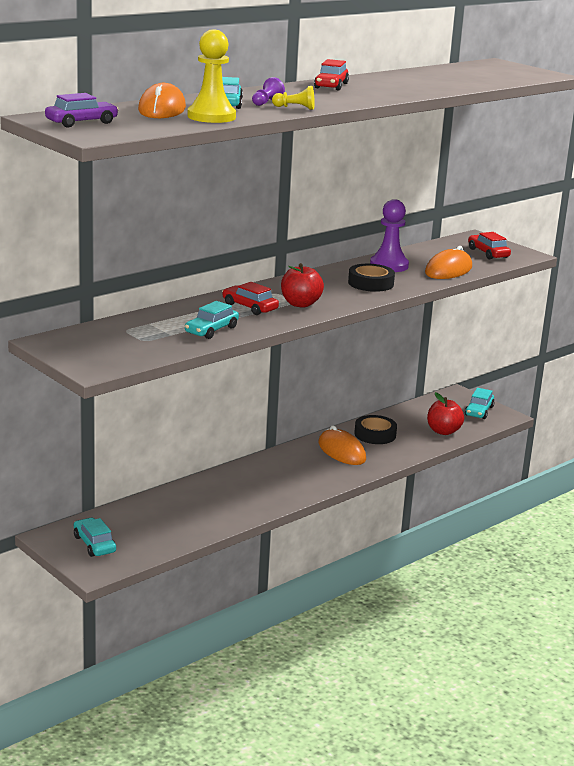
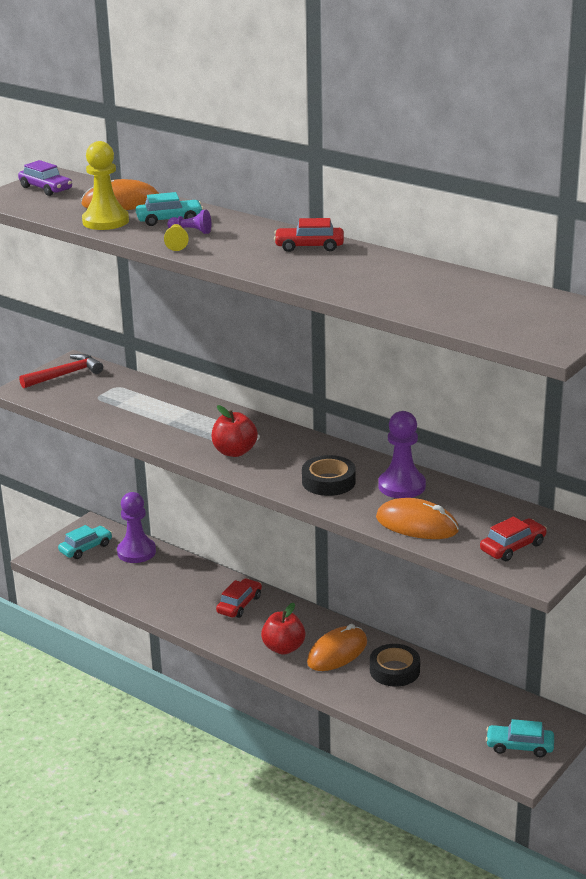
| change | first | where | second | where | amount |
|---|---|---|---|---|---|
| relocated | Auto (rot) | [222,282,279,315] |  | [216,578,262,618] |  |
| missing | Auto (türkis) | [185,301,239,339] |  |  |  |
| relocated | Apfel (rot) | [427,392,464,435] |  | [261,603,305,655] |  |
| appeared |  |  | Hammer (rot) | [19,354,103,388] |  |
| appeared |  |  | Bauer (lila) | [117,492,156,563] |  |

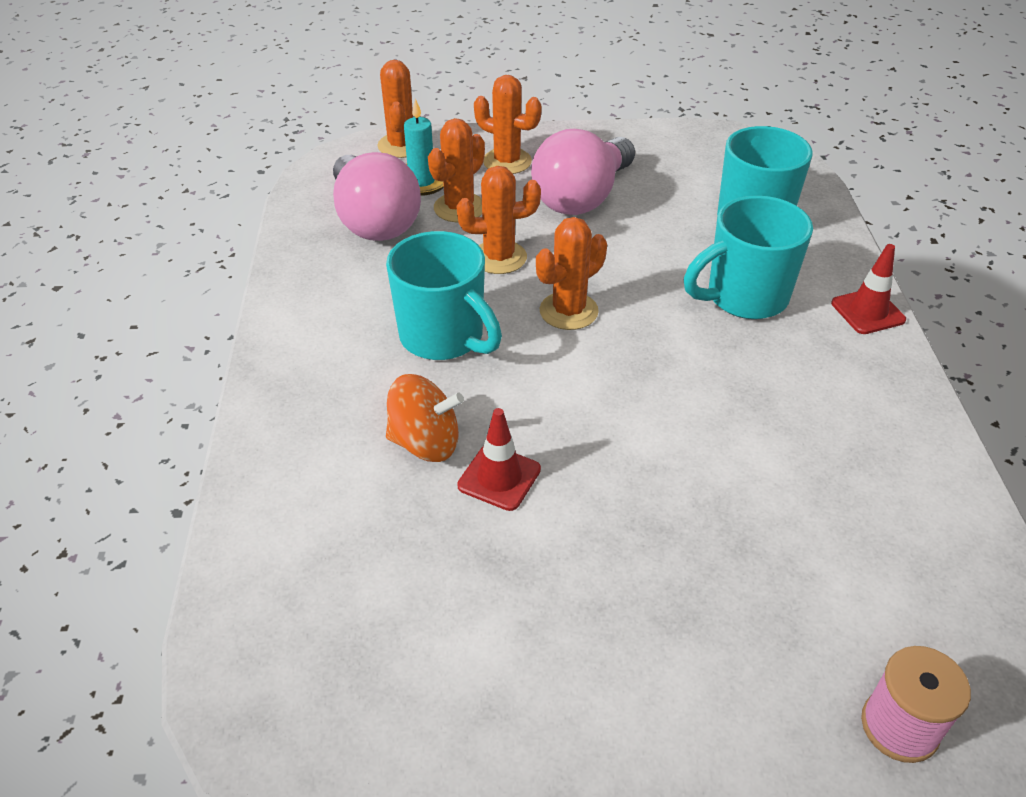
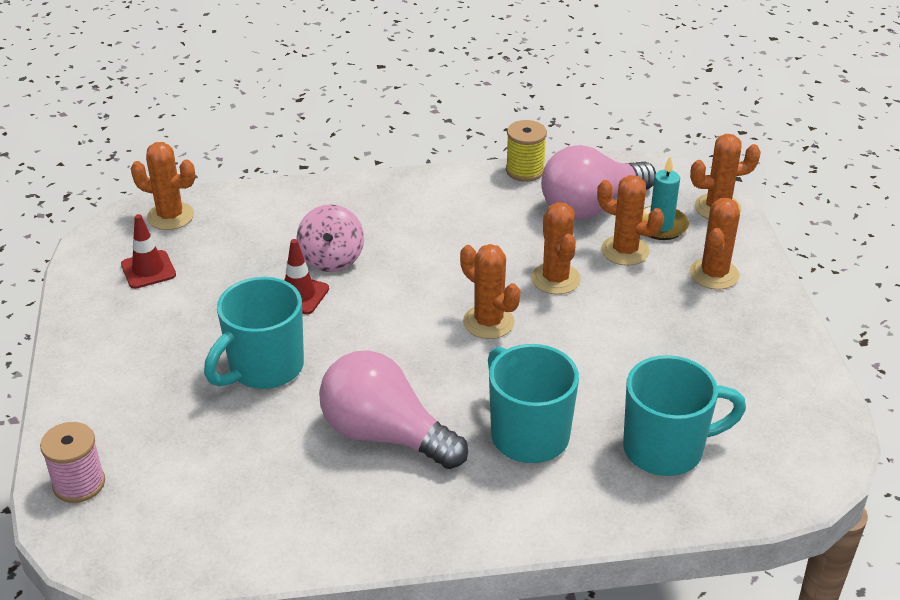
| change | first | where | second | where | amount |
|---|---|---|---|---|---|
| relocated | Glühbirne (rosa) | [531,129,635,215] |  | [319,350,468,469] |  |
| relocated | Tasse (türkis) | [386,231,502,360] |  | [204,277,304,389] |  |
| relocated | Leitkegel (rot) | [831,244,906,334] |  | [121,214,176,289] |  |
| colour | Kreisel (orange) | [386,374,464,462] | Kreisel (rosa) | [296,204,364,272] |  |
| appeared |  |  | Garnrolle (gelb) | [506,120,547,182] |  |
| appeared |  |  | Kaktus (orange) | [131,142,195,230] |  |

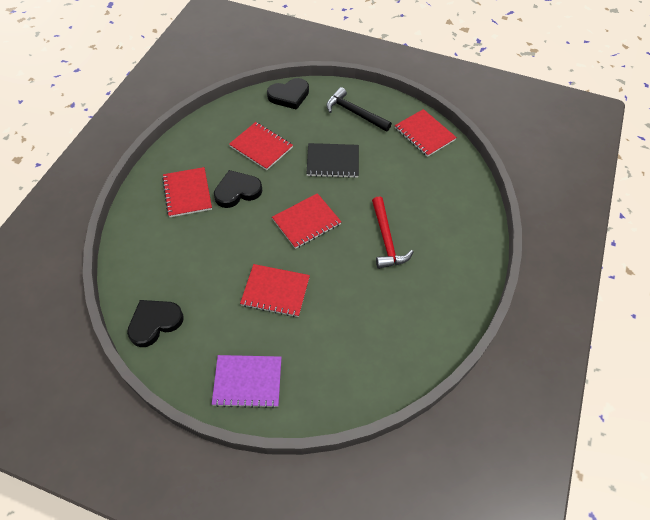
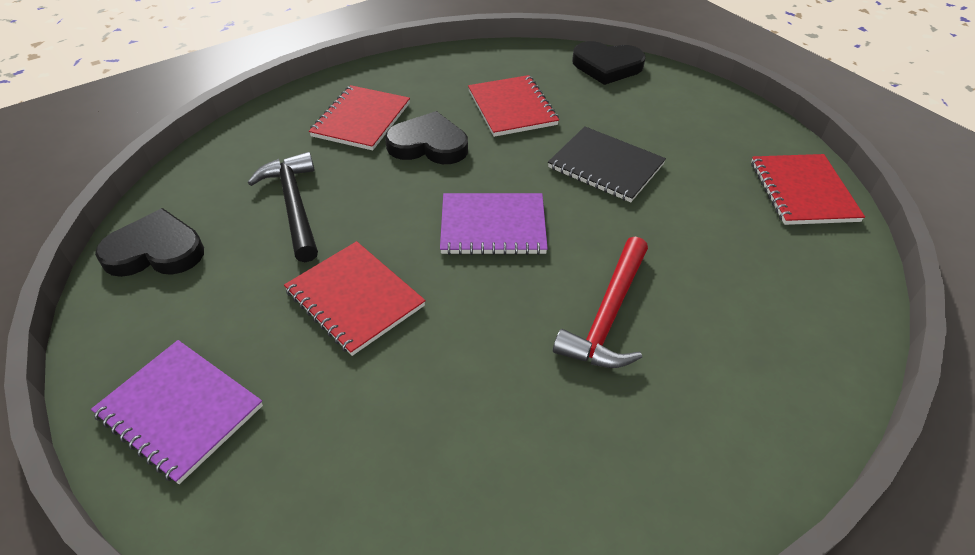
| change | first | where | second | where | amount |
|---|---|---|---|---|---|
| relocated | Hammer (schwarz) | [326,87,392,131] |  | [248,152,318,262] |  |
| colour | Notizbuch (rot) | [272,193,341,249] | Notizbuch (lila) | [440,193,548,255] |  |

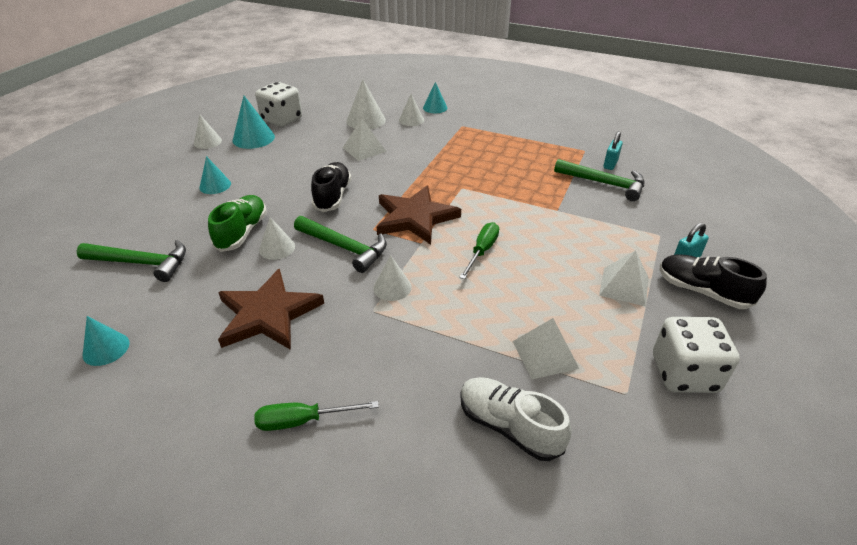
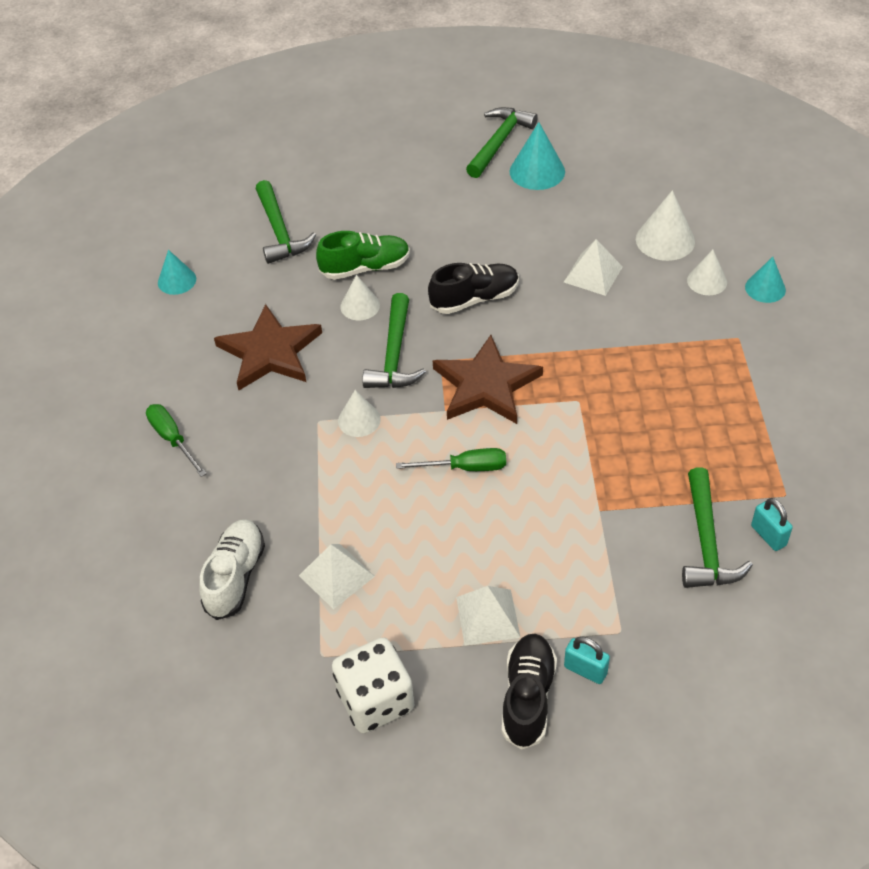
| change | first | where | second | where | amount |
|---|---|---|---|---|---|
| missing | Spielwürfel (weiß) | [255,82,302,127] |  |  |  |
| exchanged | Kegel (weiß) | [194,115,222,149] | Hammer (grün) | [466,107,538,178] |  |
| spun | Vorhängeschloss (türkis) | [603,131,623,170] |  | [751,498,793,551] | 60 degrees clockwise |
| missing | Kegel (türkis) | [199,156,231,194] |  |  |  |

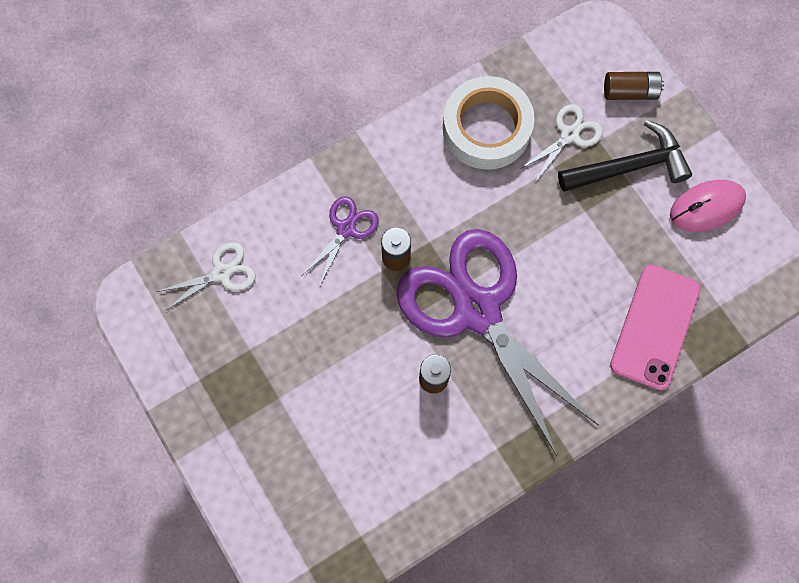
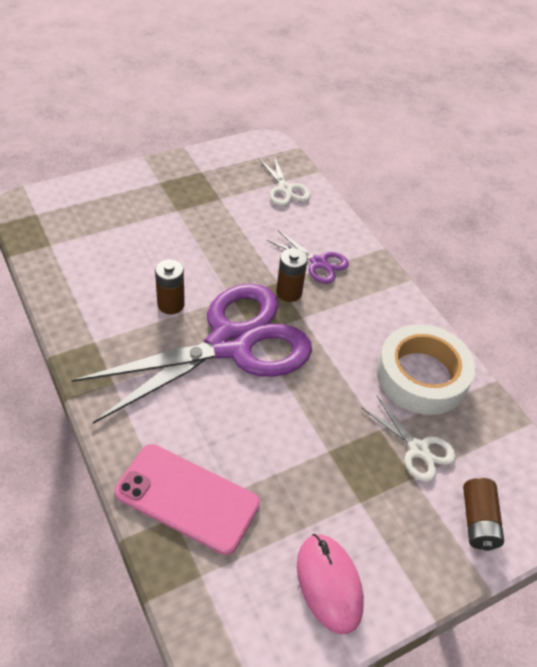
| change | first | where | second | where | amount |
|---|---|---|---|---|---|
| missing | Hammer (schwarz) | [558,120,692,192] |  |  |  |

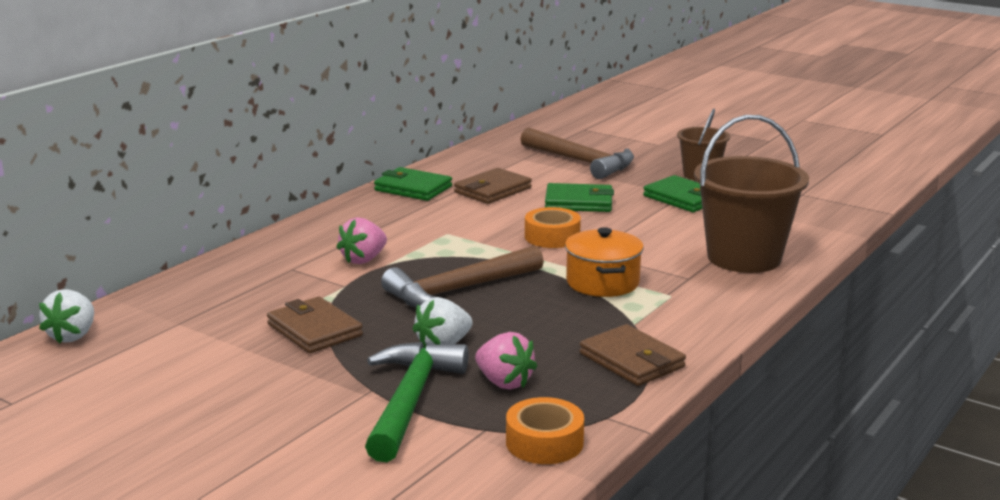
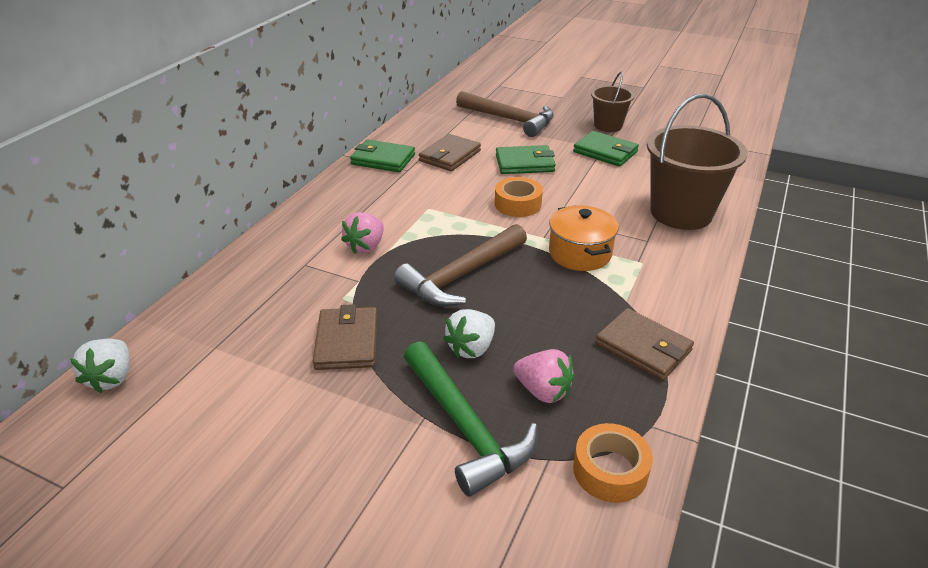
| change | first | where | second | where | amount |
|---|---|---|---|---|---|
| spun | Geldbörse (braun) | [267,297,363,353] |  | [313,304,378,370] | 45 degrees clockwise |
| spun | Hammer (grün) | [365,342,468,462] |  | [404,341,538,497] | 150 degrees clockwise |

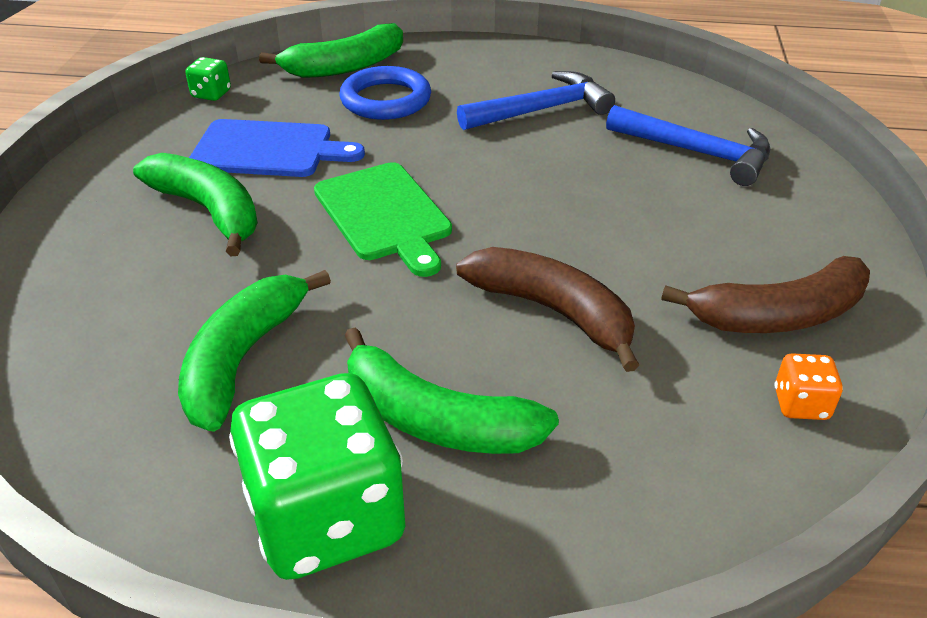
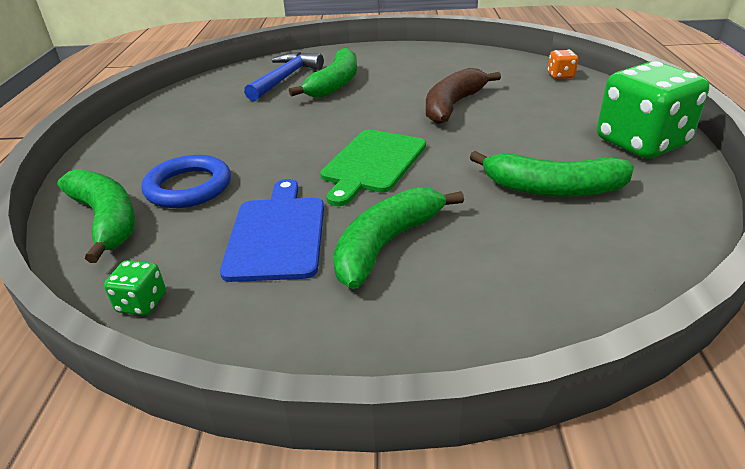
| change | first | where | second | where | amount |
|---|---|---|---|---|---|
| missing | Hammer (blau) | [457,71,615,130] |  |  |  |
| spun | Schneidebrett (grün) | [314,162,452,277] |  | [320,130,426,206] | 150 degrees clockwise |
| missing | Banane (braun) | [662,256,870,333] |  |  |  |
| relocated | Banane (grün) | [344,327,559,454] |  | [289,48,357,98] |  |
| relocated | Spielwürfel (orange) | [775,353,843,420] |  | [548,50,578,79] |  |

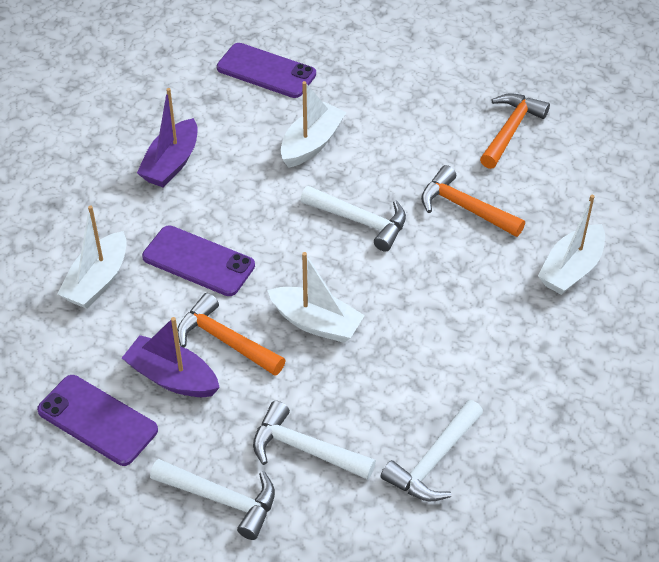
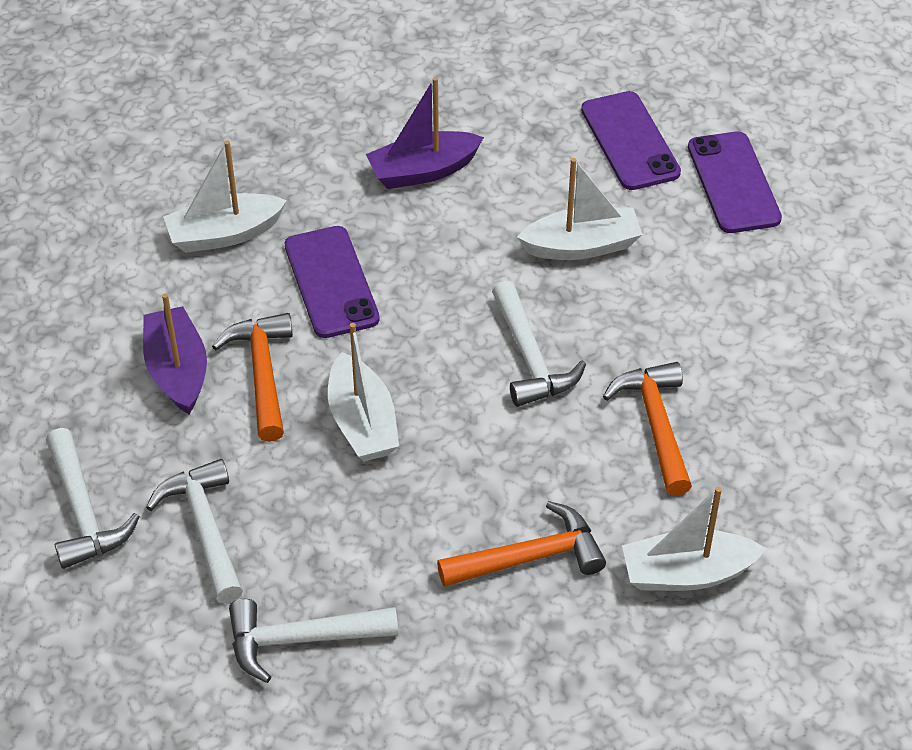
| change | first | where | second | where | amount |
|---|---|---|---|---|---|
| relocated | Hammer (orange) | [480,94,550,169] |  | [437,501,606,587] |  |
| relocated | Handy (lila) | [37,375,158,466] |  | [688,131,782,233] |  |

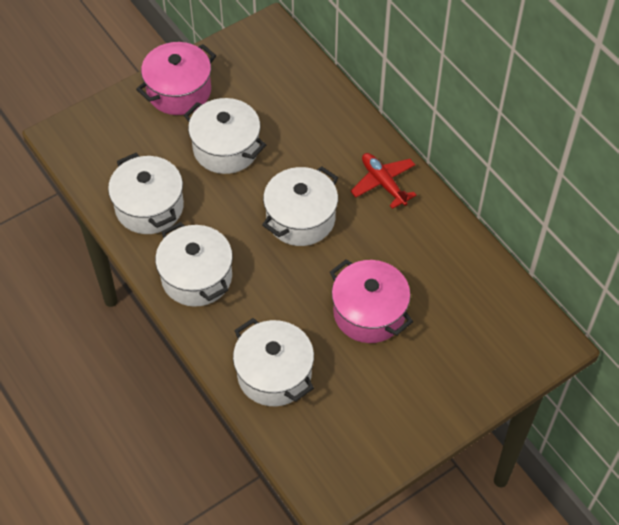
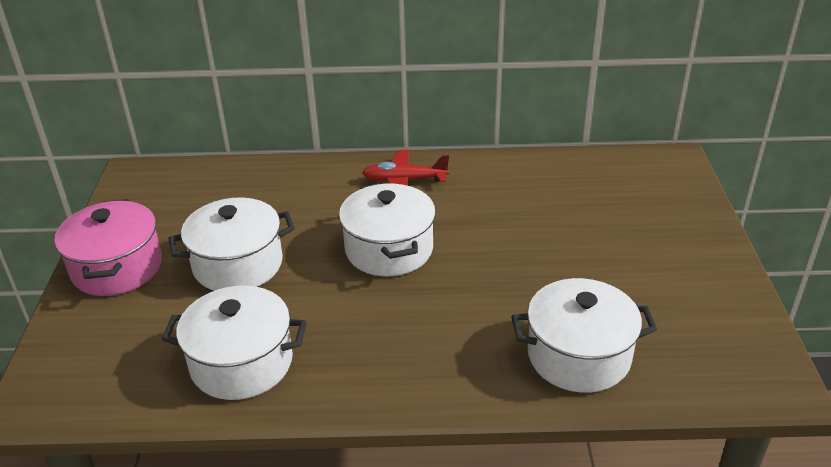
| change | first | where | second | where | amount |
|---|---|---|---|---|---|
| missing | Kochtopf (weiß) | [155,222,233,307] |  |  |  |
| missing | Kochtopf (rosa) | [330,259,413,343] |  |  |  |

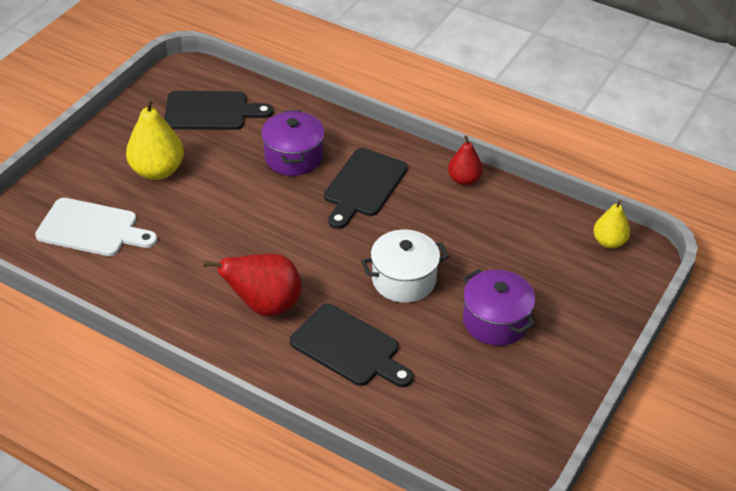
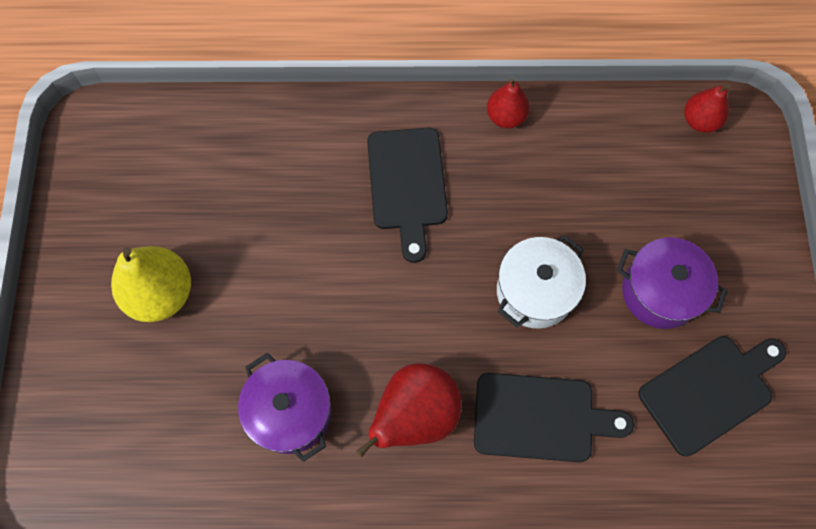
| change | first | where | second | where | amount |
|---|---|---|---|---|---|
| relocated | Schneidebrett (schwarz) | [164,91,273,130] |  | [638,336,786,456] |  |
| relocated | Kochtopf (lila) | [261,110,324,176] |  | [238,353,331,462] |  |
| missing | Schneidebrett (weiß) | [35,198,157,256] |  |  |  |
| colour | Birne (gelb) | [593,200,630,248] | Birne (rot) | [684,84,731,133] |  |

